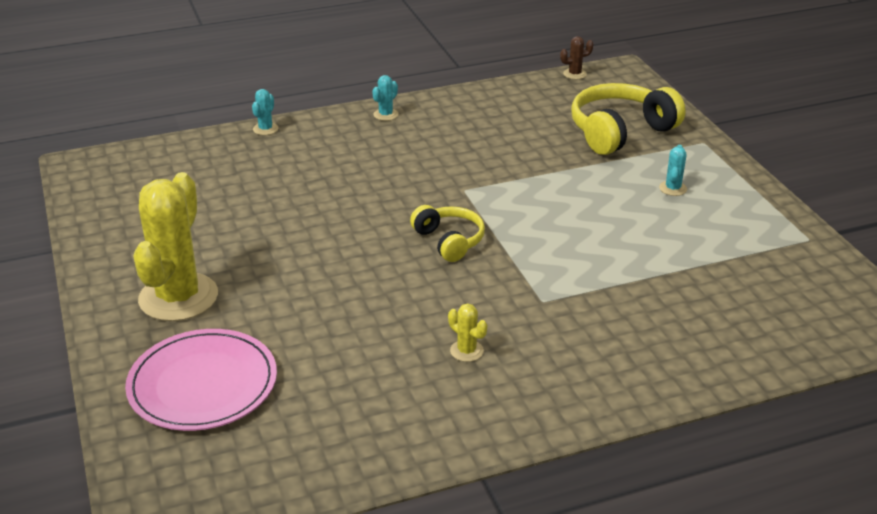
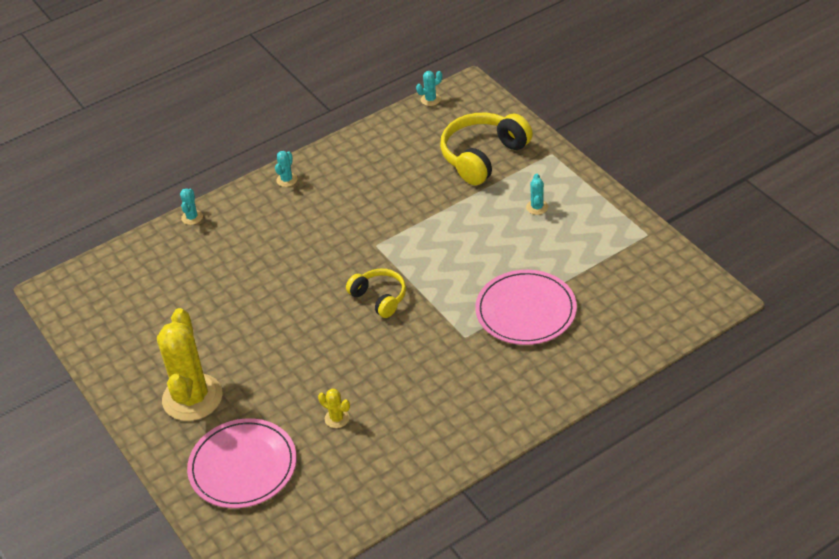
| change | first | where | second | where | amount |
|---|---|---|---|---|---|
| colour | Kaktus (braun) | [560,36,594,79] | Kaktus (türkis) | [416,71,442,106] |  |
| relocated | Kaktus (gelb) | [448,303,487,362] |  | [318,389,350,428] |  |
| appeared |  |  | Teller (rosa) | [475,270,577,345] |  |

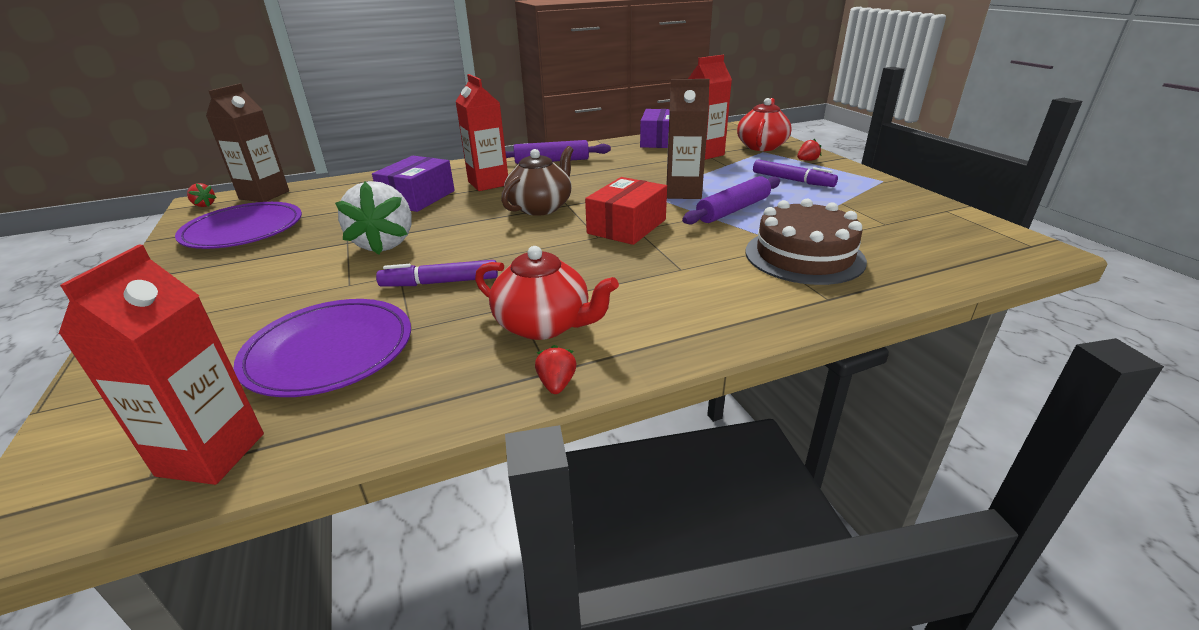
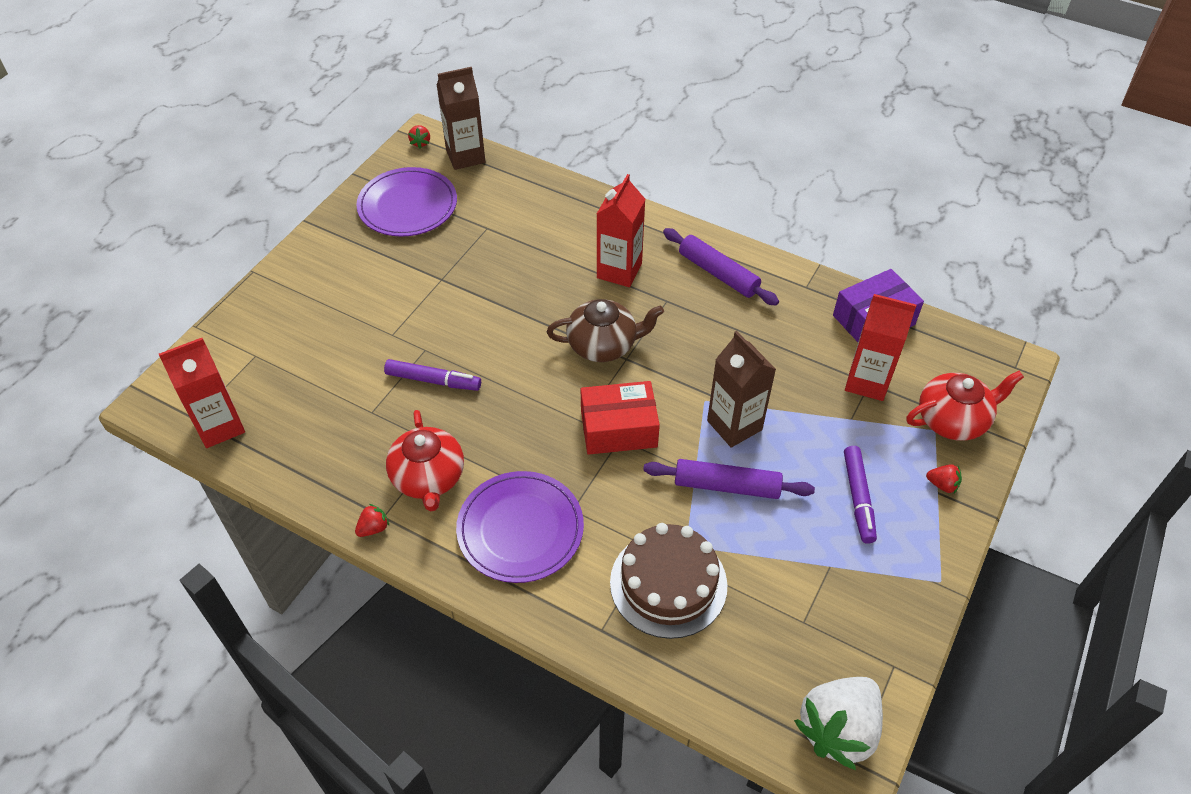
| change | first | where | second | where | amount |
|---|---|---|---|---|---|
| missing | Schachtel (lila) | [372,156,455,212] |  |  |  |
| relocated | Erdbeere (weiß) | [335,181,412,255] |  | [794,677,883,770] |  |
| spun | Filzstift (lila) | [376,260,498,287] |  | [384,359,481,391] | 150 degrees clockwise |
| relocated | Teller (lila) | [233,299,411,397] |  | [456,471,584,583] |  |

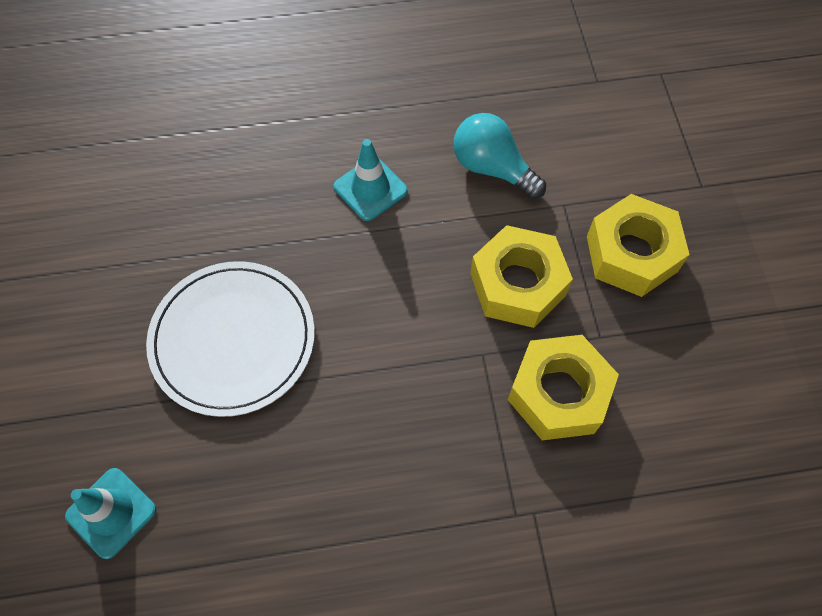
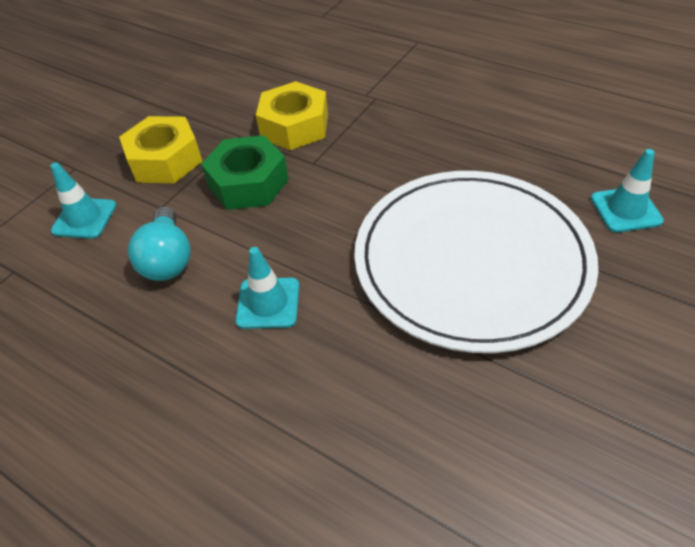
| change | first | where | second | where | amount |
|---|---|---|---|---|---|
| colour | Sechskantmutter (gelb) | [470,225,573,328] | Sechskantmutter (grün) | [201,135,289,210] |  |
| size | Teller (weiß) | [146,261,315,417] |  | [354,171,599,353] | x1.53 |
| appeared |  |  | Leitkegel (türkis) | [51,162,116,239] |  |

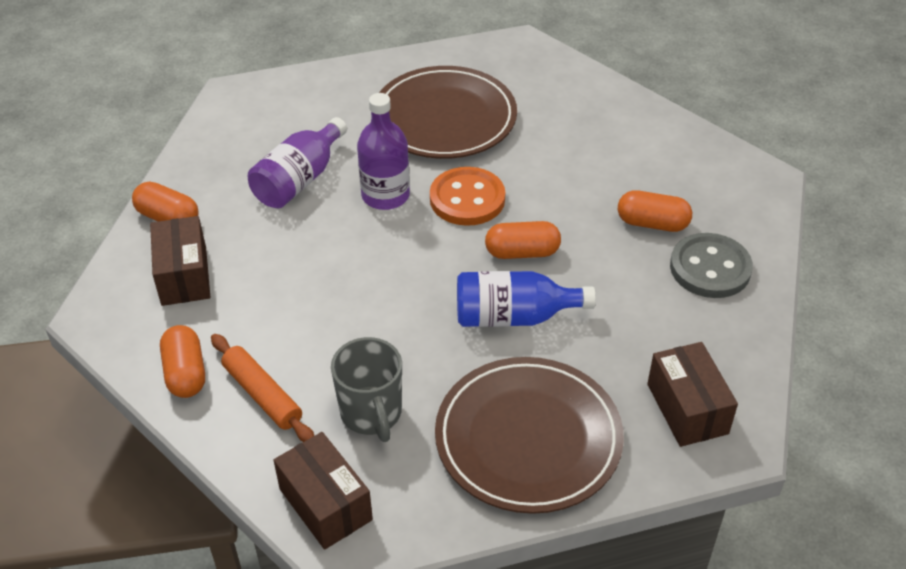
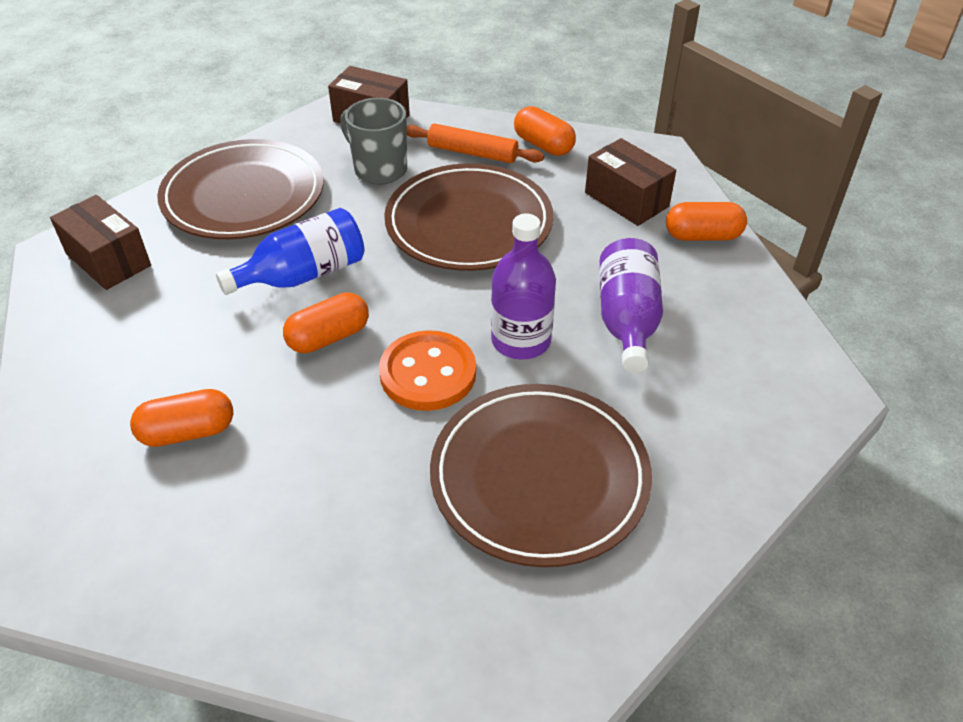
| change | first | where | second | where | amount |
|---|---|---|---|---|---|
| missing | Knopf (grau) | [670,233,753,298] |  |  |  |
| appeared |  |  | Teller (braun) | [384,163,553,271] |  |

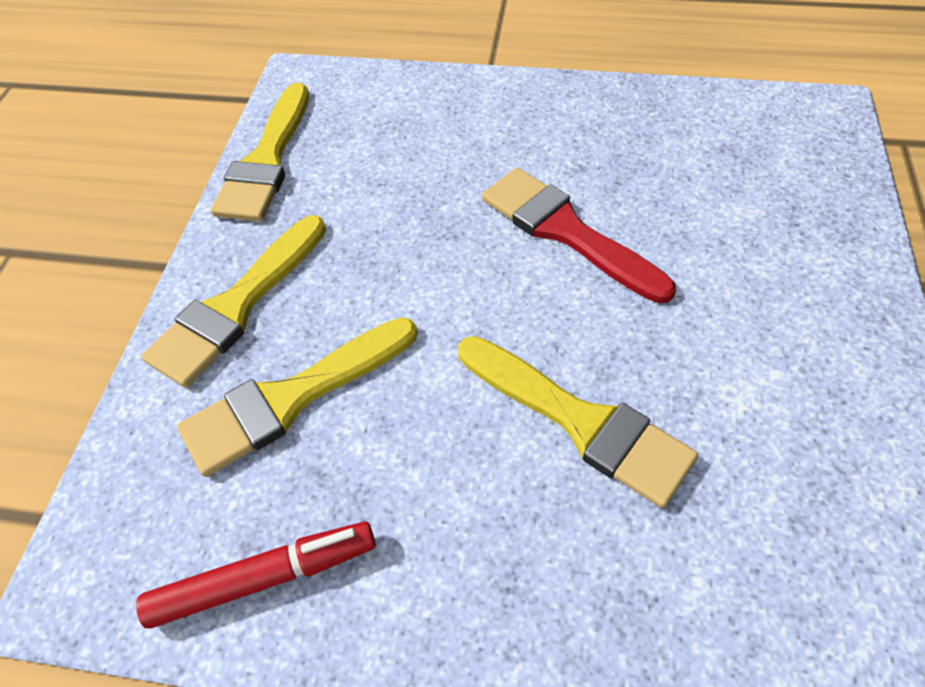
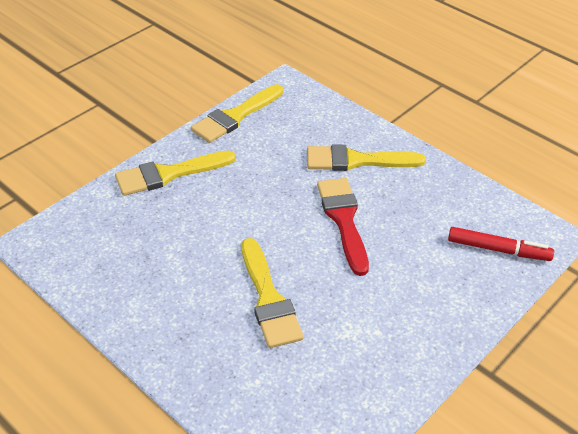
| change | first | where | second | where | amount |
|---|---|---|---|---|---|
| relocated | Pinsel (gelb) | [177,317,417,477] |  | [307,145,426,171] |  |
| relocated | Filzstift (rot) | [136,522,376,629] |  | [448,227,554,261] |  |

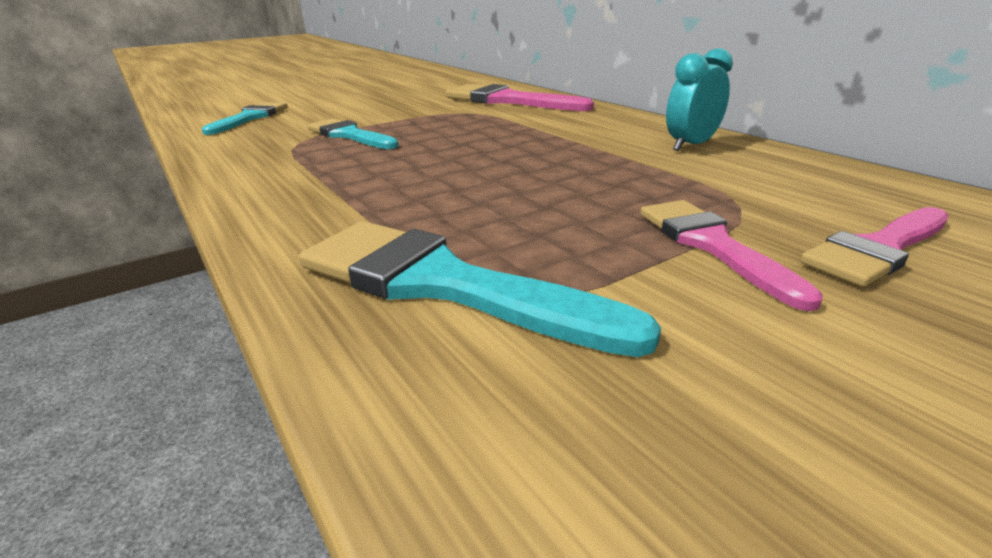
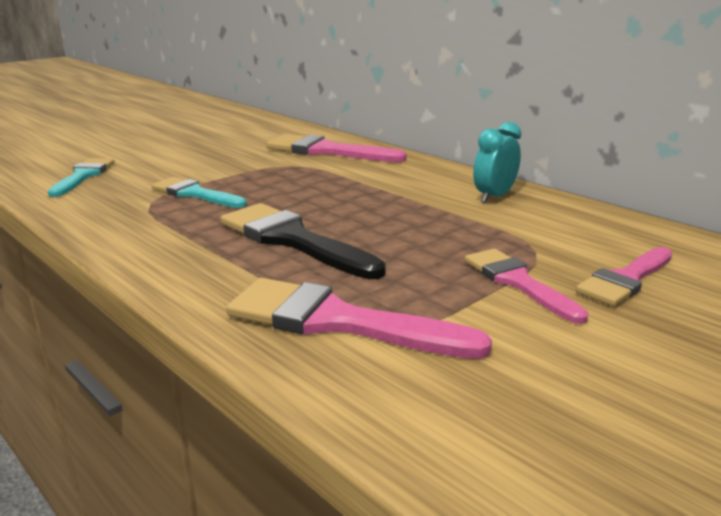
| change | first | where | second | where | amount |
|---|---|---|---|---|---|
| colour | Pinsel (türkis) | [299,221,661,357] | Pinsel (rosa) | [226,278,492,359] |  |
| appeared |  |  | Pinsel (schwarz) | [221,203,386,279] |  |

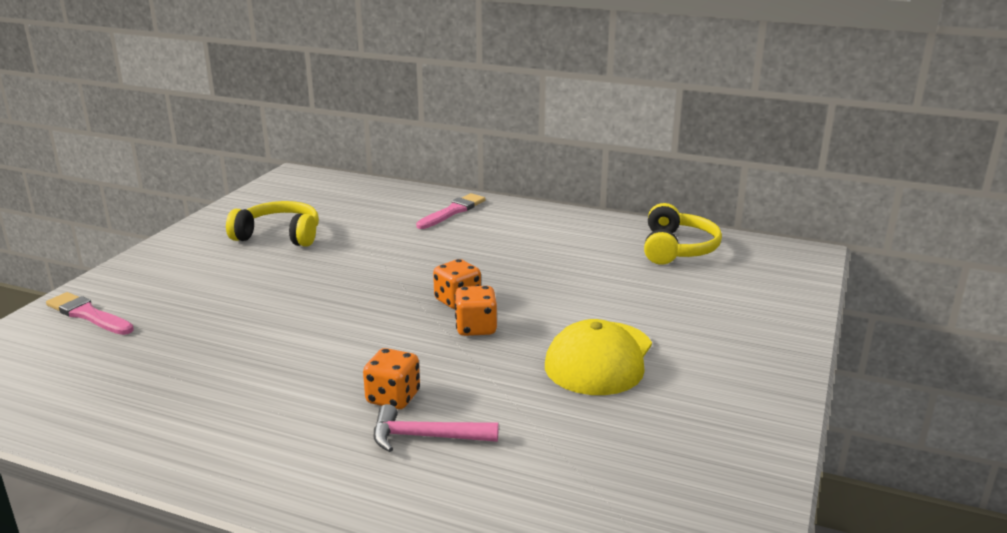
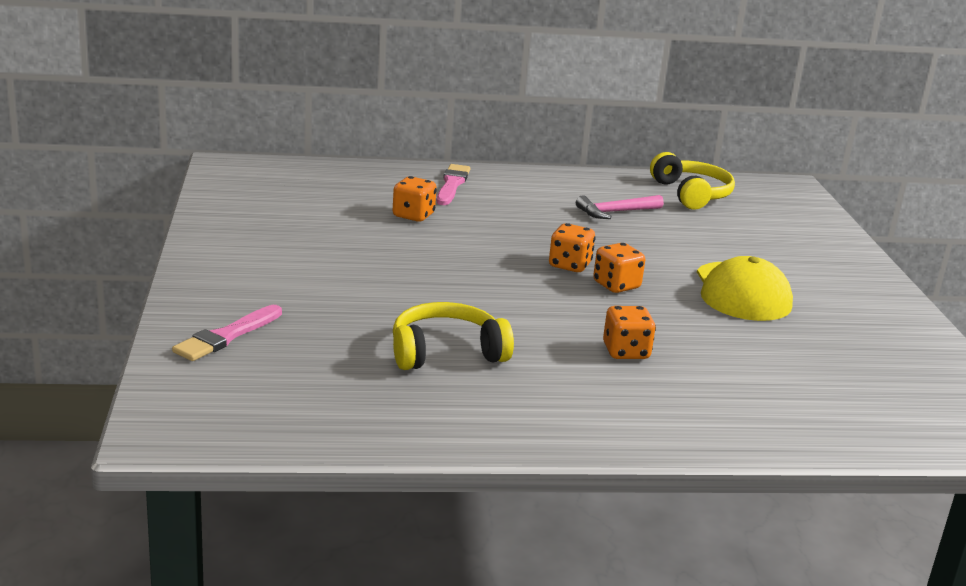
| change | first | where | second | where | amount |
|---|---|---|---|---|---|
| relocated | Kopfhörer (gelb) | [226,201,319,247] |  | [393,302,514,370] |  |
| spun | Pinsel (rosa) | [46,292,134,335] |  | [172,305,282,361] | 60 degrees counterclockwise |
| relocated | Hammer (rosa) | [374,404,499,452] |  | [576,195,664,219] |  |
| appeared |  |  | Spielwürfel (orange) | [393,176,437,222] |  |

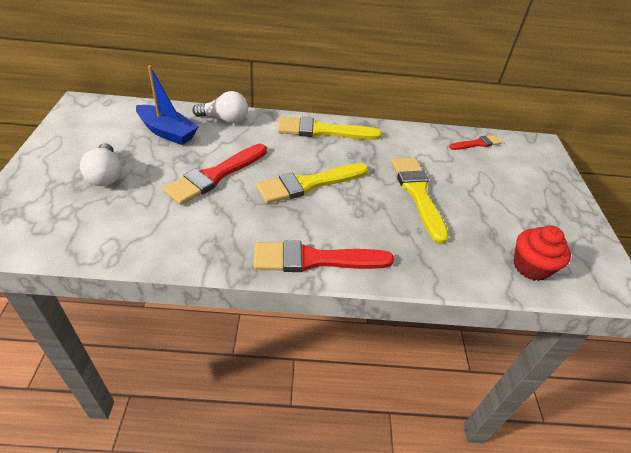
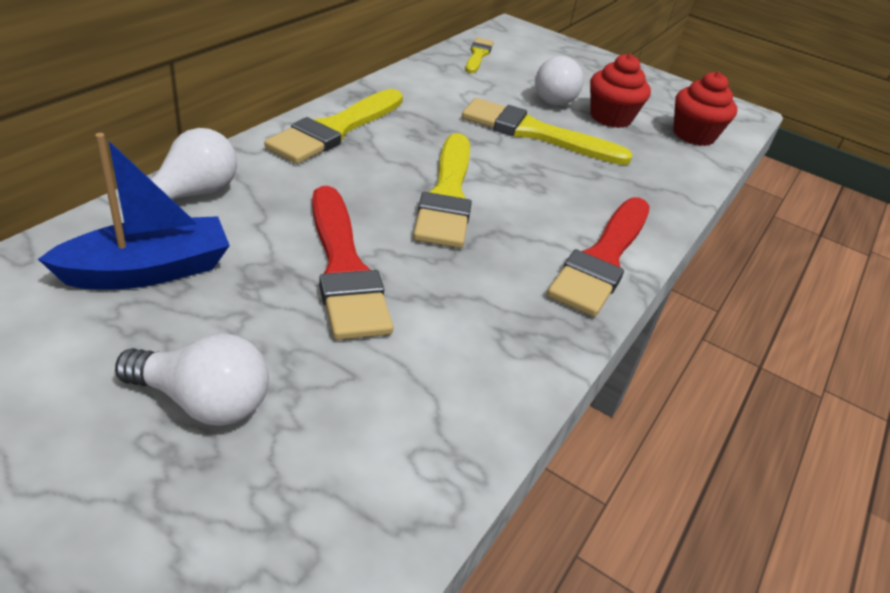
| change | first | where | second | where | amount |
|---|---|---|---|---|---|
| colour | Pinsel (rot) | [449,135,502,150] | Pinsel (gelb) | [465,38,494,73] |  |
| appeared |  |  | Muffin (rot) | [590,54,651,128] |  |
| appeared |  |  | Glühbirne (weiß) | [535,56,584,106] |  |

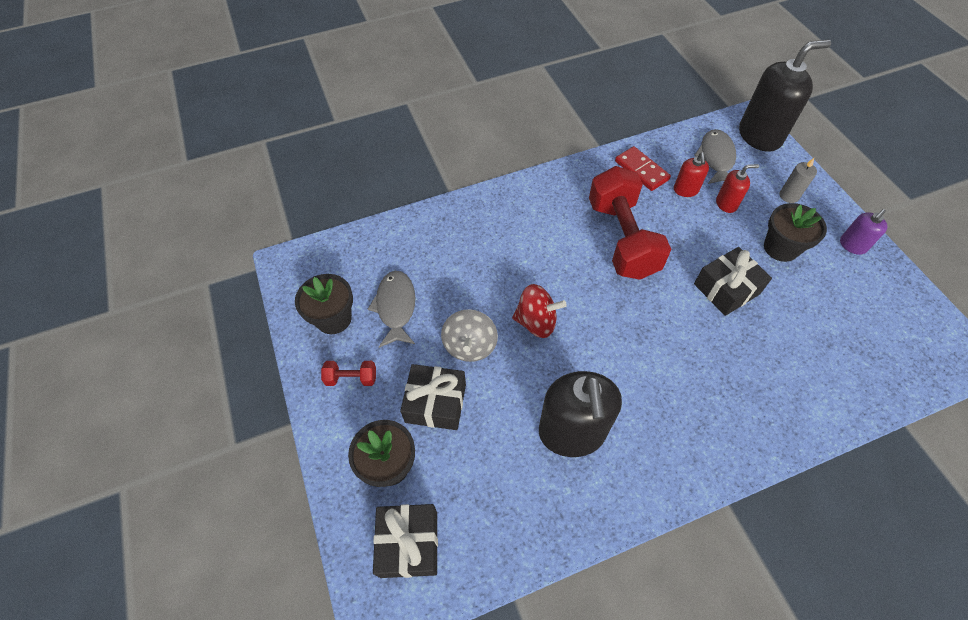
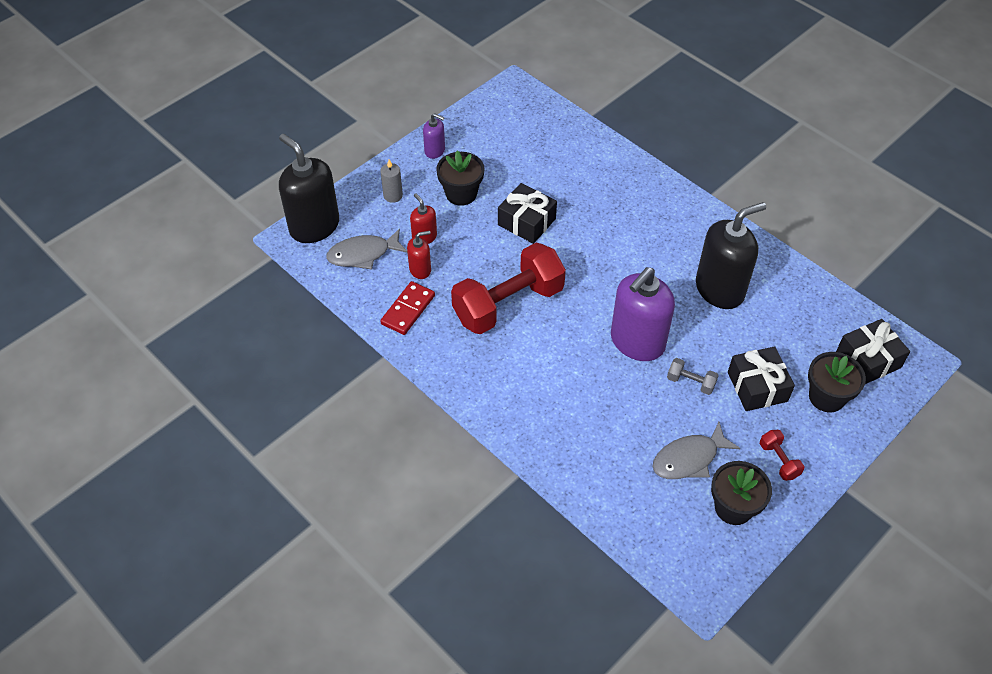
| change | first | where | second | where | amount |
|---|---|---|---|---|---|
| exchanged | Kreisel (rot) | [512,284,567,338] | Seifenspender (lila) | [611,267,675,361] |  |
| exchanged | Kreisel (grau) | [441,309,498,362] | Hantel (grau) | [667,358,719,395] |  |

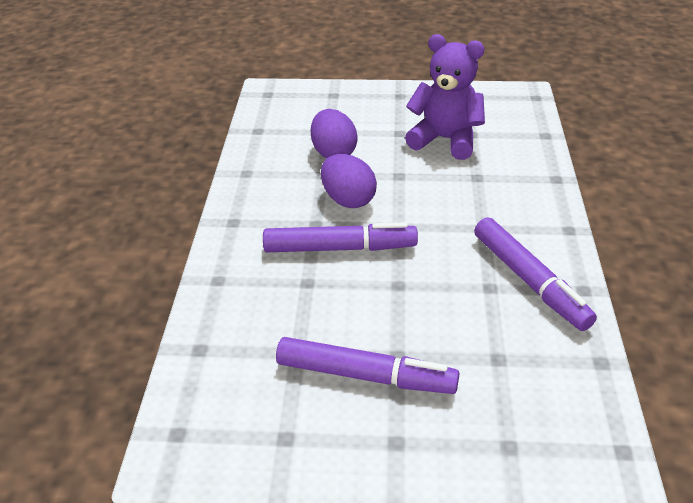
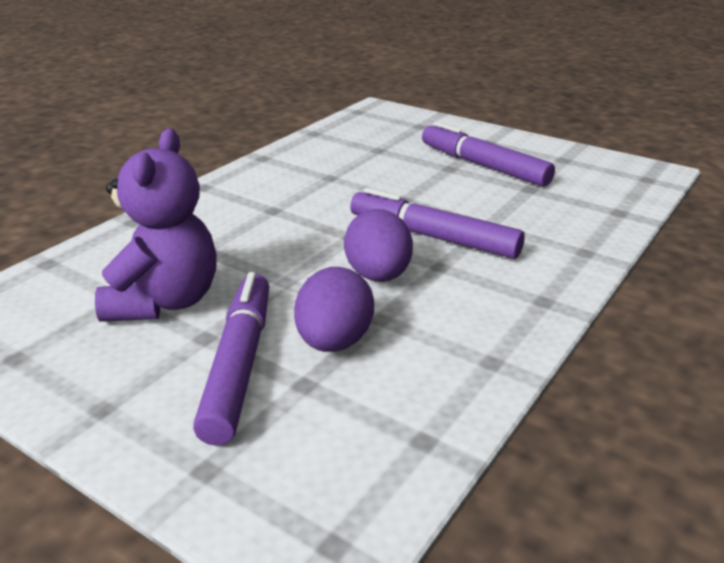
| change | first | where | second | where | amount |
|---|---|---|---|---|---|
| spun | Teddybär (lila) | [405,34,485,160] |  | [95,128,217,322] | 135 degrees counterclockwise |
| relocated | Filzstift (lila) | [474,217,597,331] |  | [193,272,269,446] |  |

